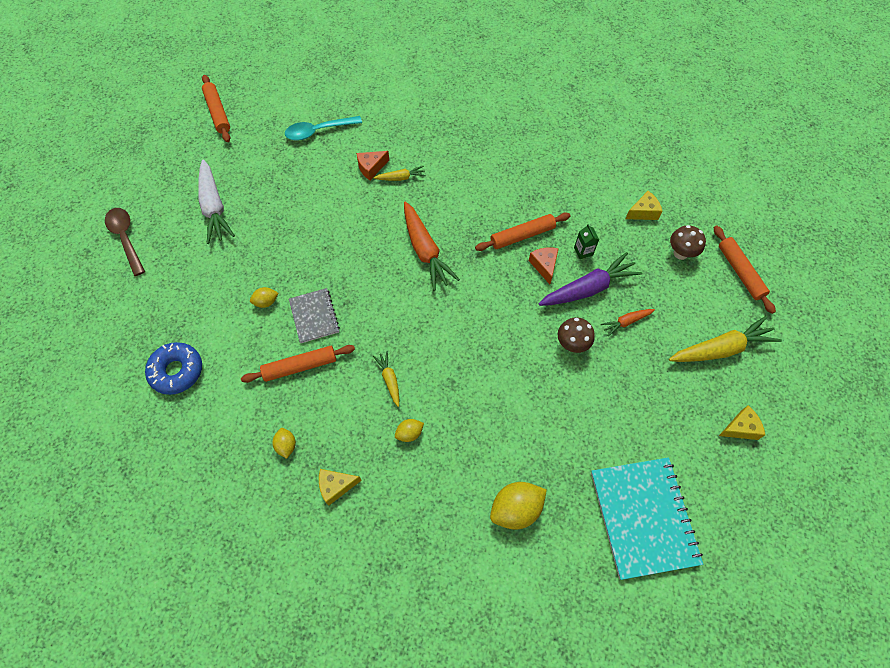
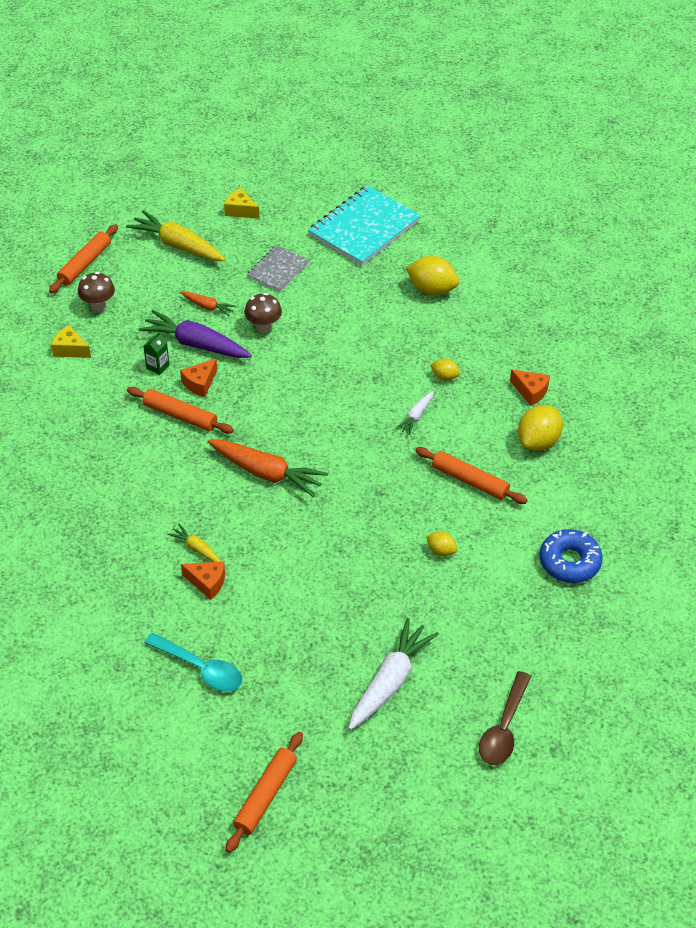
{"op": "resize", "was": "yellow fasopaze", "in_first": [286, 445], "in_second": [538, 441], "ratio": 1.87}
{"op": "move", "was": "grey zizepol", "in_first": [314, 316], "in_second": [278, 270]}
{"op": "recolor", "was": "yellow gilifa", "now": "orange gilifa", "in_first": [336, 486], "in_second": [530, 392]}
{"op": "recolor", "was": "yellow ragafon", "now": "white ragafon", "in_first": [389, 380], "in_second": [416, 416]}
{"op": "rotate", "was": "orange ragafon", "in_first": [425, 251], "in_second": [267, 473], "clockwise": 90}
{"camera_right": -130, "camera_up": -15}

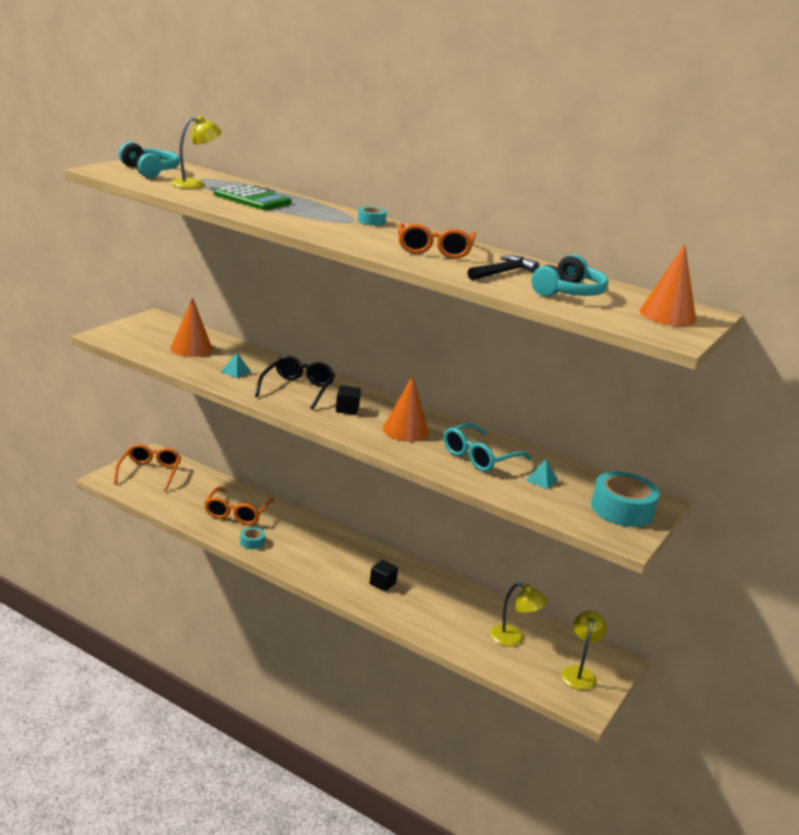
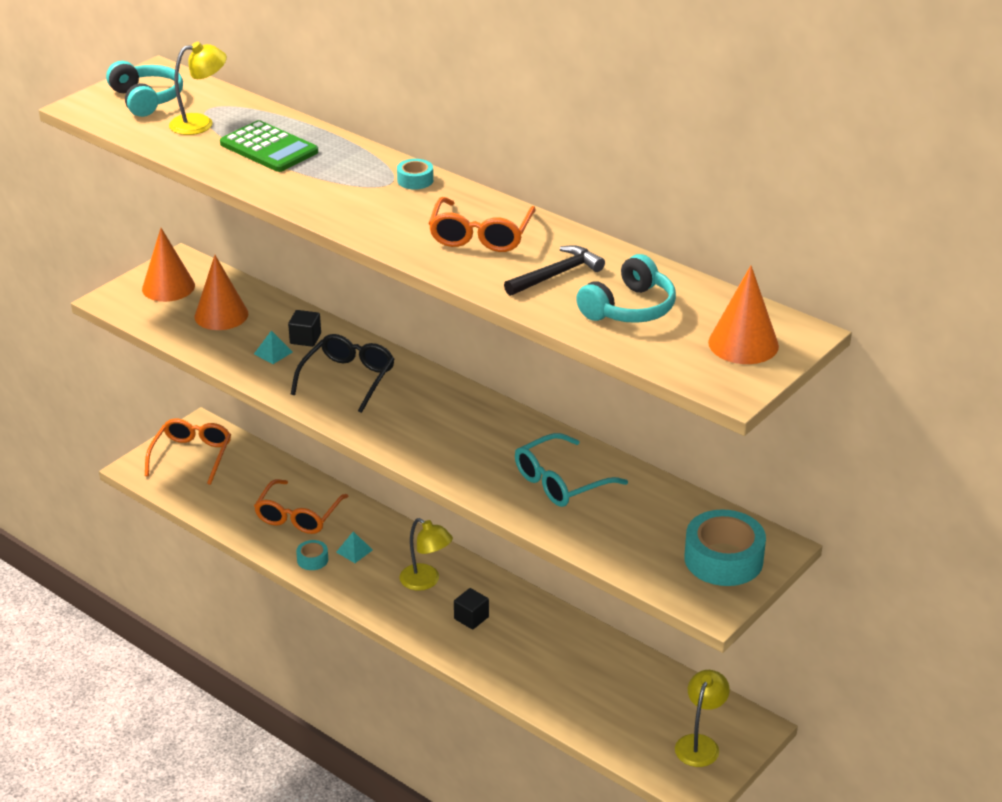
{"op": "move", "was": "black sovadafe", "in_first": [347, 409], "in_second": [305, 339]}
{"op": "move", "was": "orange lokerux", "in_first": [405, 430], "in_second": [168, 287]}
{"op": "move", "was": "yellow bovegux", "in_first": [513, 639], "in_second": [426, 581]}
{"op": "move", "was": "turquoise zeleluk", "in_first": [541, 480], "in_second": [354, 551]}
{"camera_right": 10, "camera_up": 10}

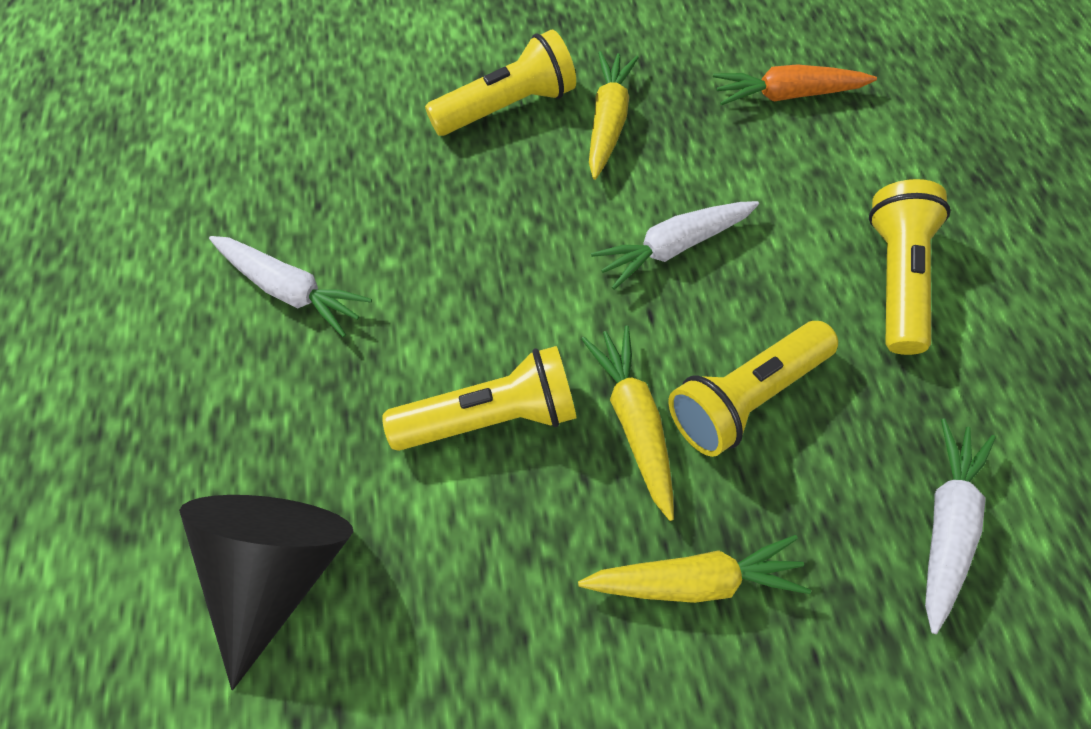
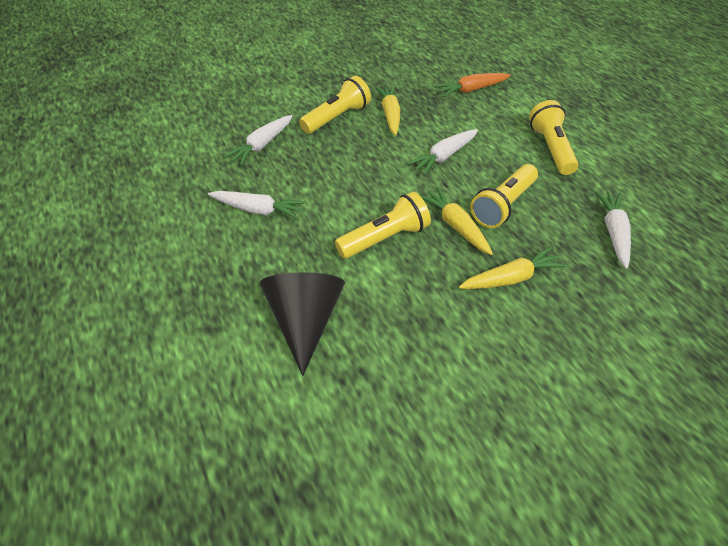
{"op": "insert", "now": "white ragafon", "in_second": [262, 145]}
{"camera_right": -15, "camera_up": -15}

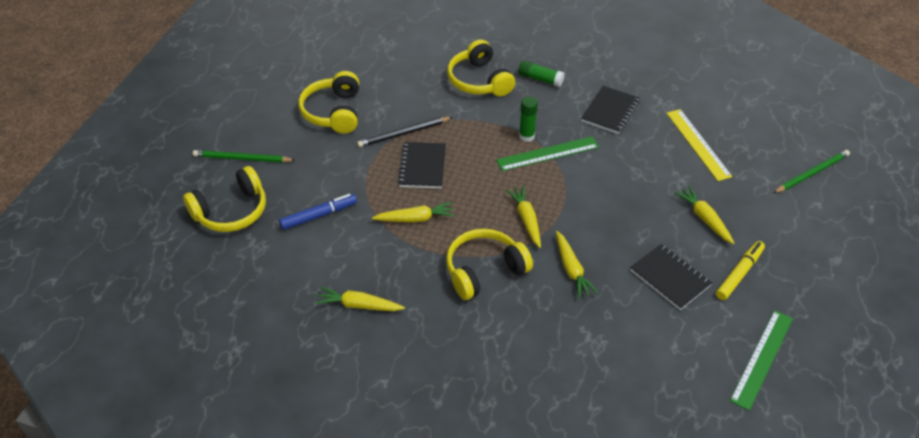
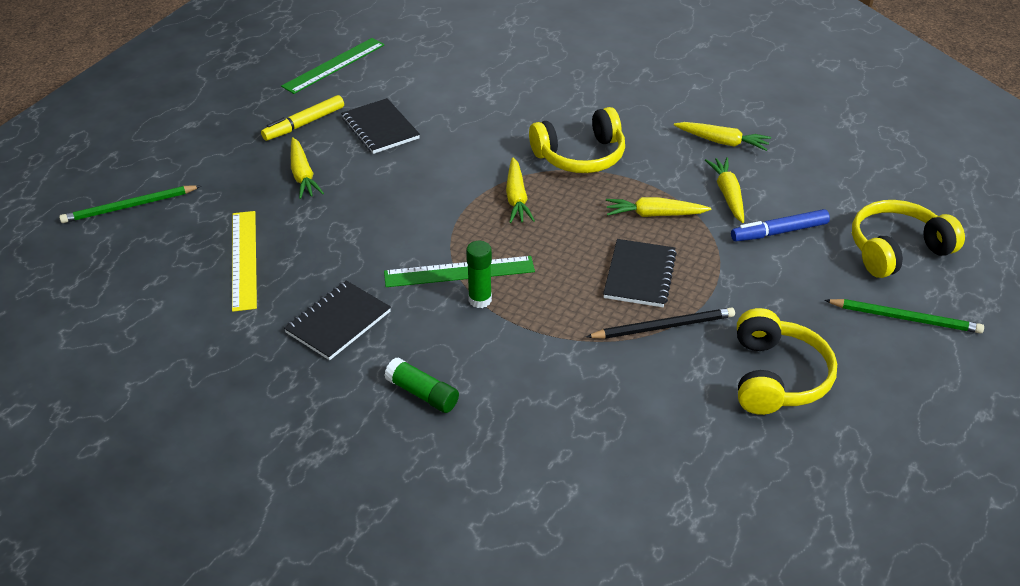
{"op": "delete", "was": "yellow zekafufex", "in_first": [479, 80]}
{"op": "move", "was": "yellow ragafon", "in_first": [571, 269], "in_second": [727, 195]}
{"camera_right": -170, "camera_up": -5}

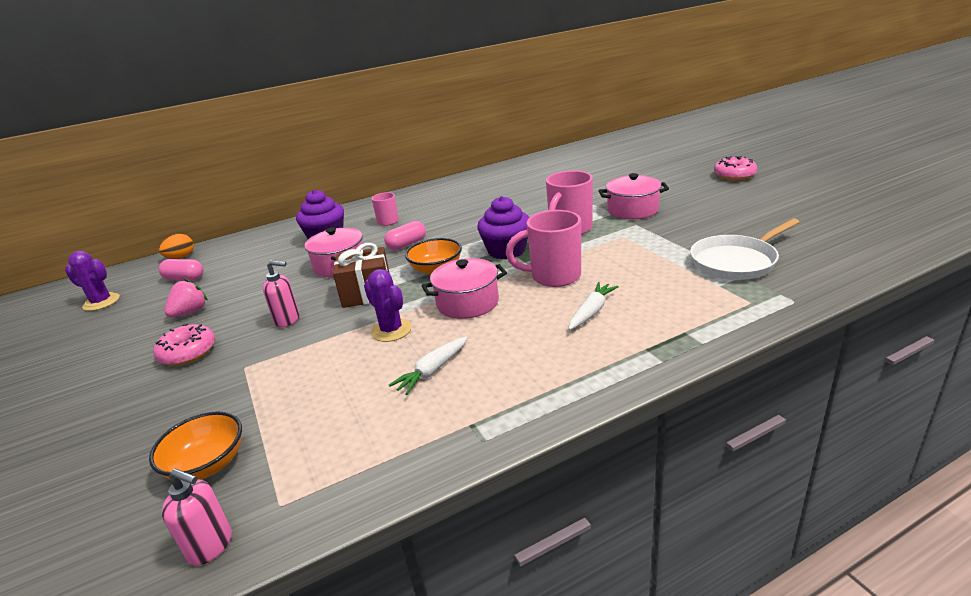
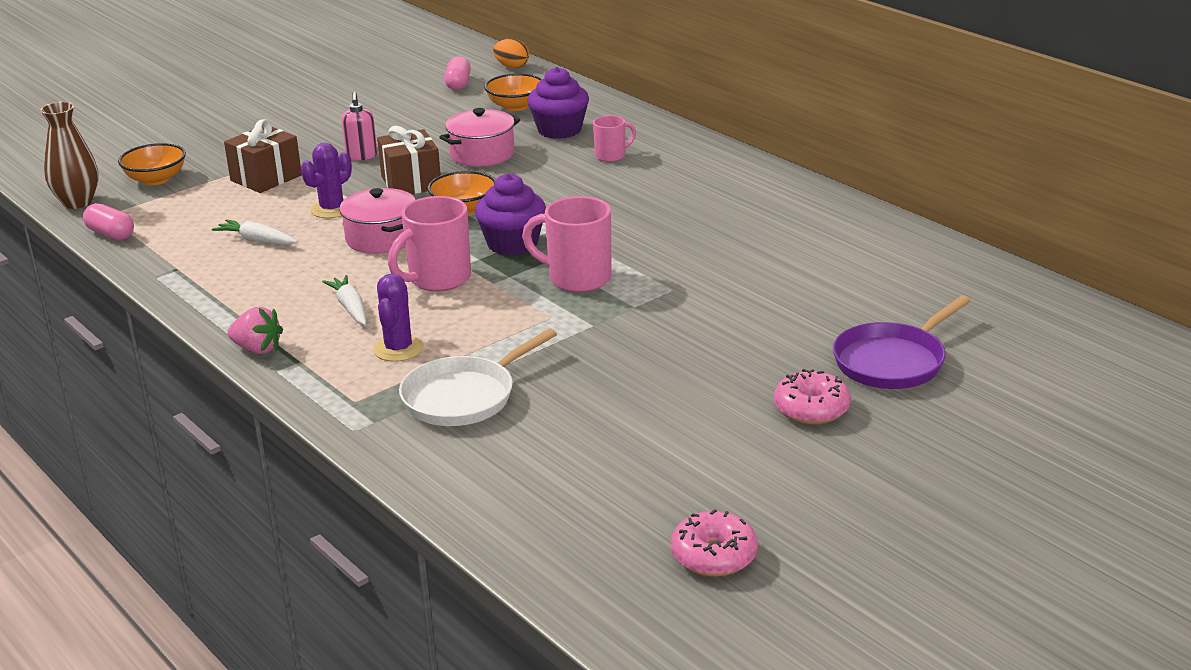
{"op": "move", "was": "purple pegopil", "in_first": [101, 302], "in_second": [398, 349]}
{"op": "move", "was": "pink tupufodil", "in_first": [188, 353], "in_second": [714, 556]}
{"op": "replace", "was": "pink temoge", "now": "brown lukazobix", "in_first": [211, 546], "in_second": [78, 202]}
{"op": "move", "was": "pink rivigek", "in_first": [190, 312], "in_second": [257, 349]}
{"op": "move", "was": "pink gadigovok", "in_first": [407, 244], "in_second": [111, 234]}
{"op": "rotate", "was": "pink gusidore", "in_first": [553, 276], "in_second": [437, 279], "clockwise": -120}
{"op": "rotate", "was": "white ragafon", "in_first": [591, 312], "in_second": [350, 308], "clockwise": -135}
{"op": "delete", "was": "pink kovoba", "in_first": [632, 210]}
{"op": "rotate", "was": "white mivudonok", "in_first": [736, 261], "in_second": [464, 397], "clockwise": -90}
{"op": "insert", "now": "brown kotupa", "in_second": [266, 178]}
{"op": "insert", "now": "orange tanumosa", "in_second": [515, 106]}
{"op": "insert", "now": "purple mivudonok", "in_second": [893, 361]}
{"camera_right": 75, "camera_up": 0}

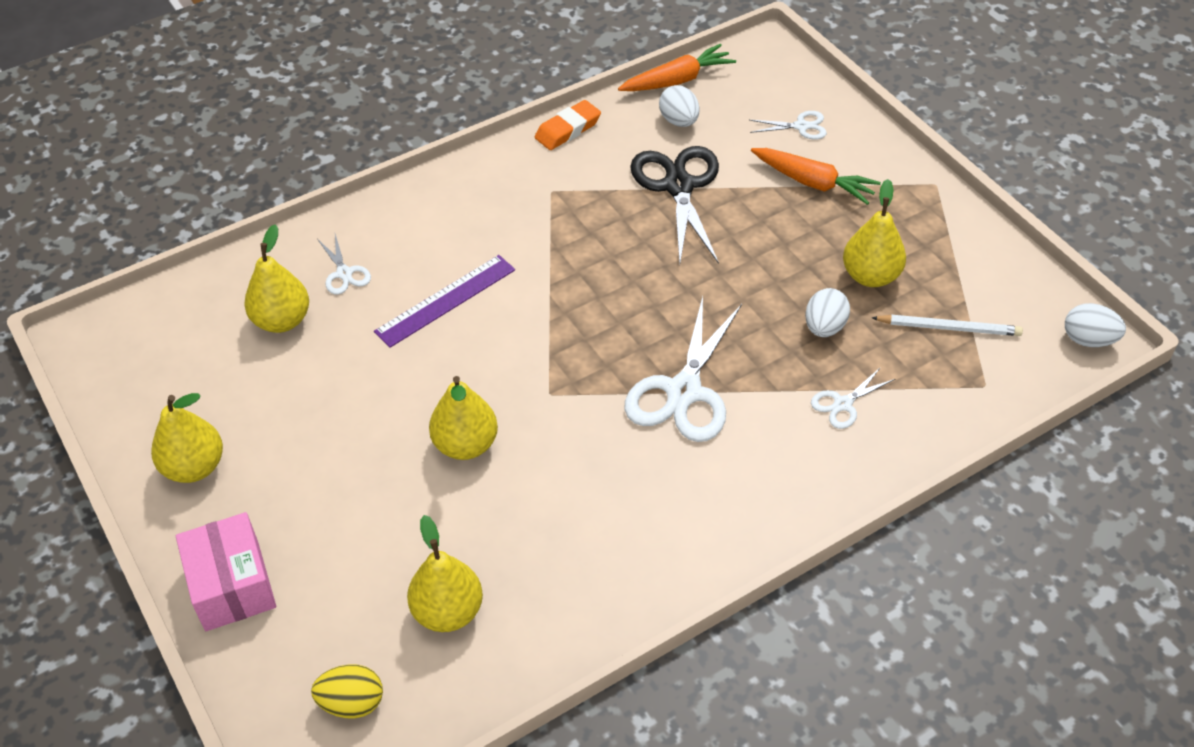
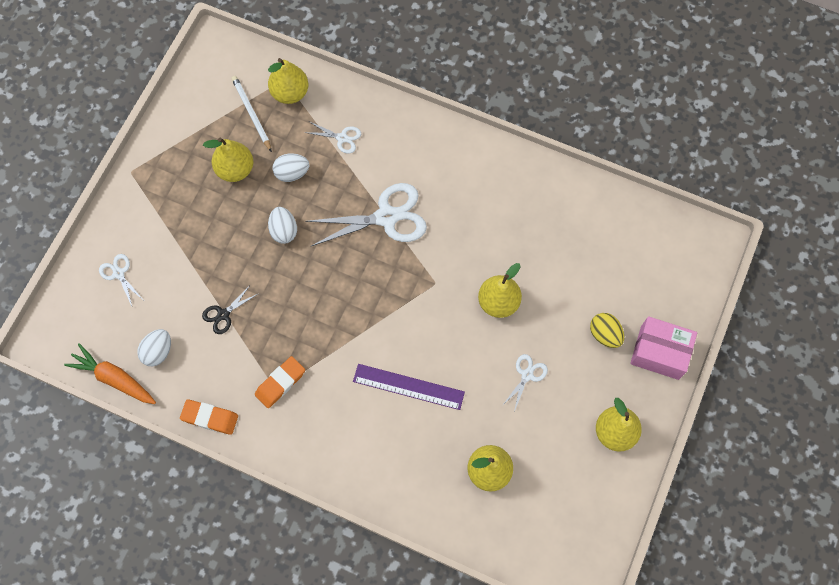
{"op": "rotate", "was": "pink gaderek", "in_first": [232, 585], "in_second": [659, 352], "clockwise": 75}
{"op": "move", "was": "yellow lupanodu", "in_first": [352, 703], "in_second": [604, 334]}
{"op": "move", "was": "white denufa", "in_first": [344, 273], "in_second": [527, 375]}
{"op": "move", "was": "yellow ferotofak", "in_first": [448, 611], "in_second": [290, 93]}
{"op": "resize", "was": "black denufa", "in_first": [678, 186], "in_second": [223, 314], "ratio": 0.48}
{"op": "delete", "was": "orange ragafon", "in_first": [813, 183]}
{"op": "move", "was": "white lupanodu", "in_first": [1088, 340], "in_second": [284, 230]}
{"op": "insert", "now": "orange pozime", "in_second": [280, 383]}
{"camera_right": -125, "camera_up": 20}

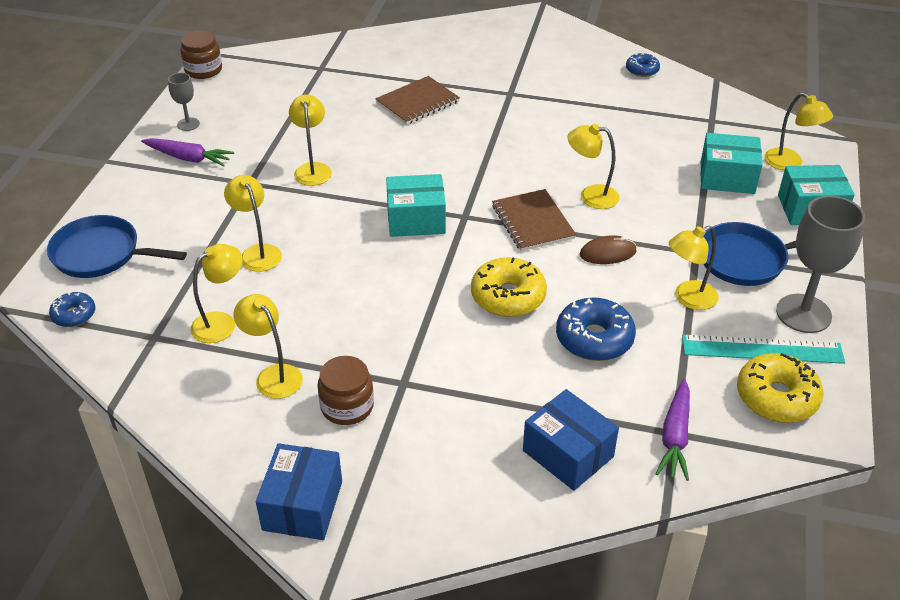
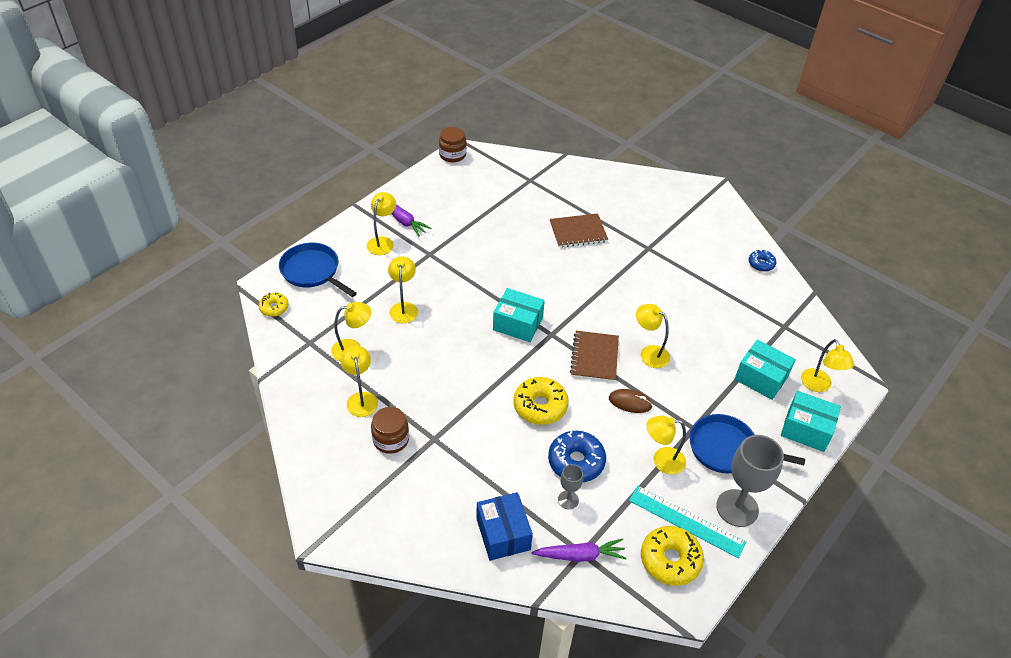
{"op": "recolor", "was": "blue tupufodil", "now": "yellow tupufodil", "in_first": [74, 315], "in_second": [274, 308]}
{"op": "move", "was": "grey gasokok", "in_first": [188, 124], "in_second": [568, 500]}
{"op": "delete", "was": "blue gaderek", "in_first": [302, 505]}
{"op": "move", "was": "yellow bovegux", "in_first": [312, 169], "in_second": [382, 242]}
{"op": "rotate", "was": "purple ragafon", "in_first": [675, 436], "in_second": [580, 555], "clockwise": -135}
{"camera_right": 25, "camera_up": 5}

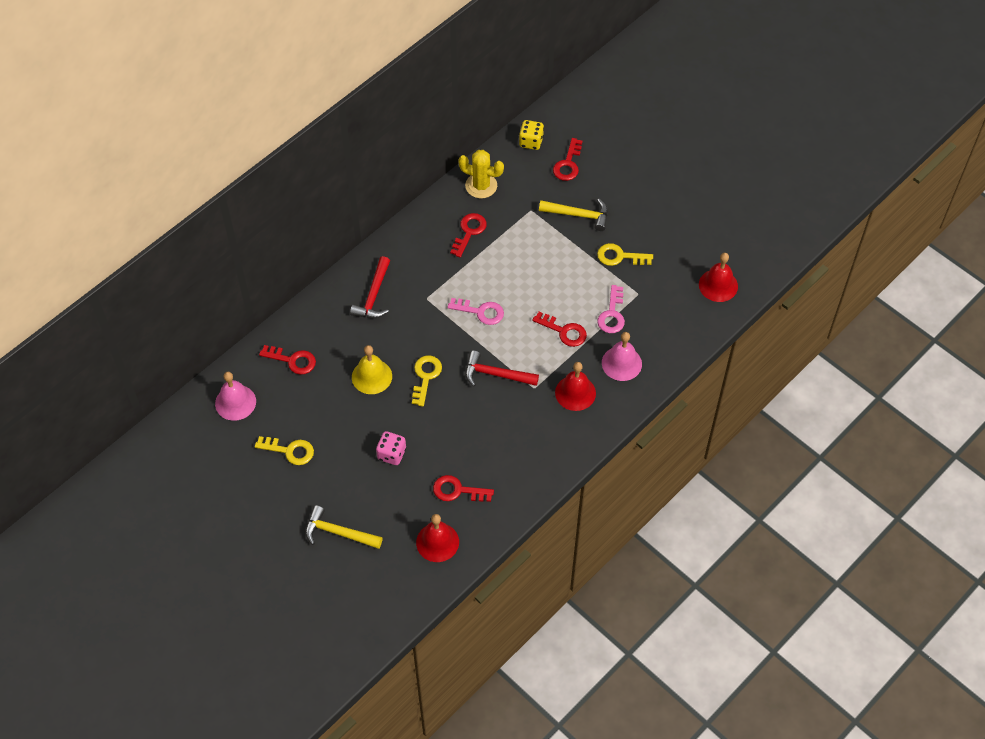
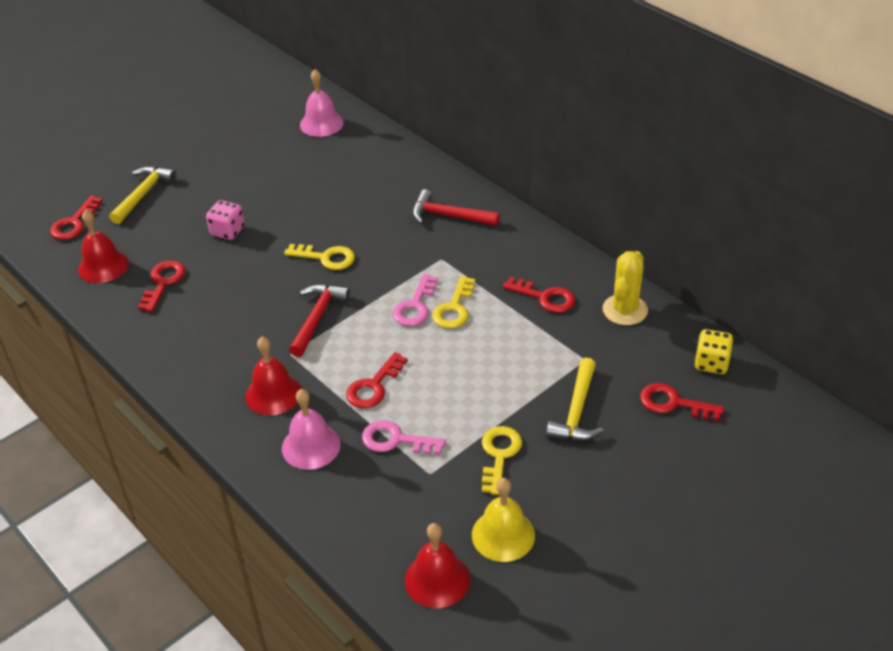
{"op": "move", "was": "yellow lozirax", "in_first": [290, 451], "in_second": [454, 308]}
{"op": "move", "was": "red lozirax", "in_first": [293, 360], "in_second": [74, 223]}
{"op": "move", "was": "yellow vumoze", "in_first": [371, 376], "in_second": [503, 535]}
{"camera_right": 95, "camera_up": -15}

